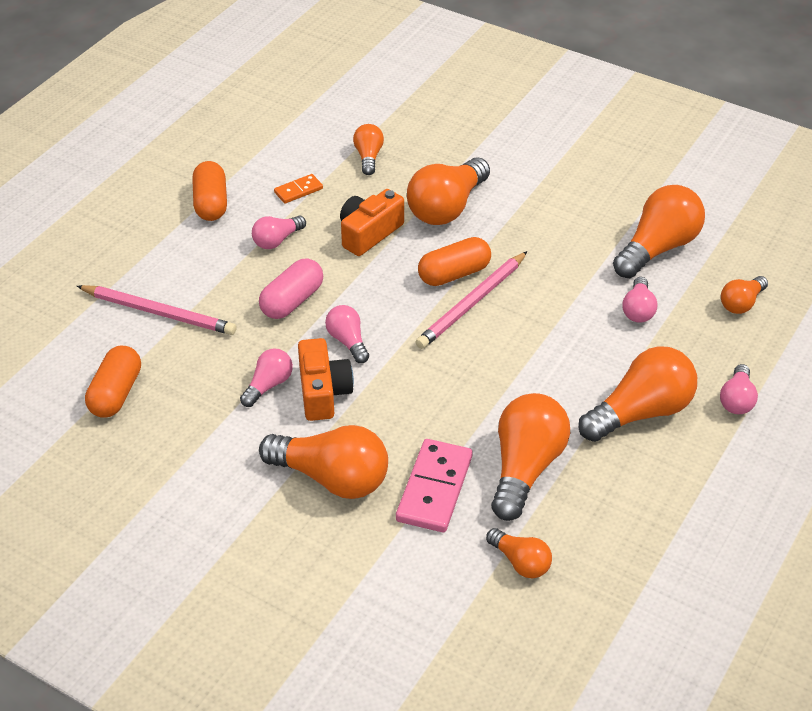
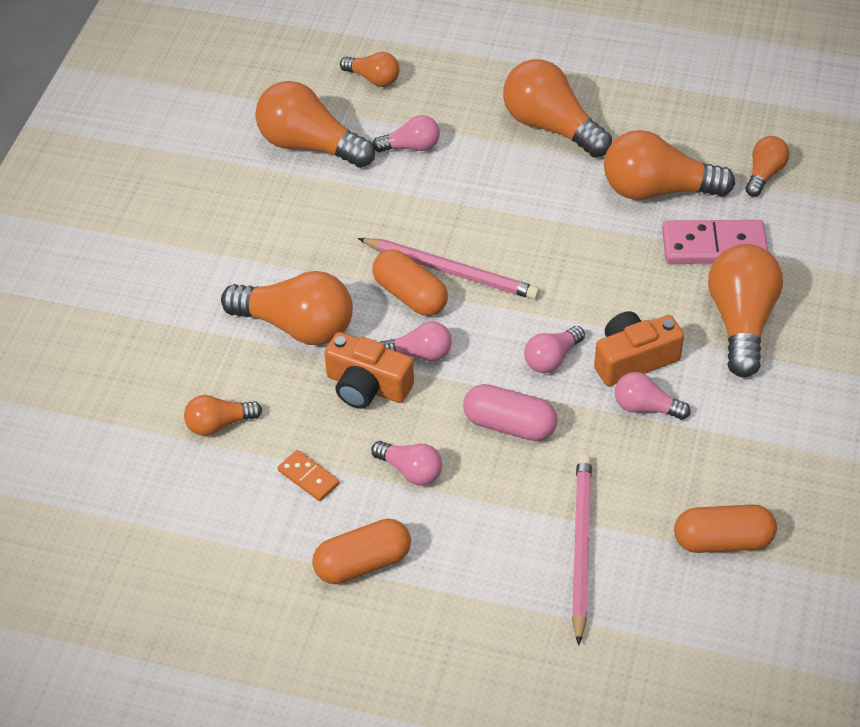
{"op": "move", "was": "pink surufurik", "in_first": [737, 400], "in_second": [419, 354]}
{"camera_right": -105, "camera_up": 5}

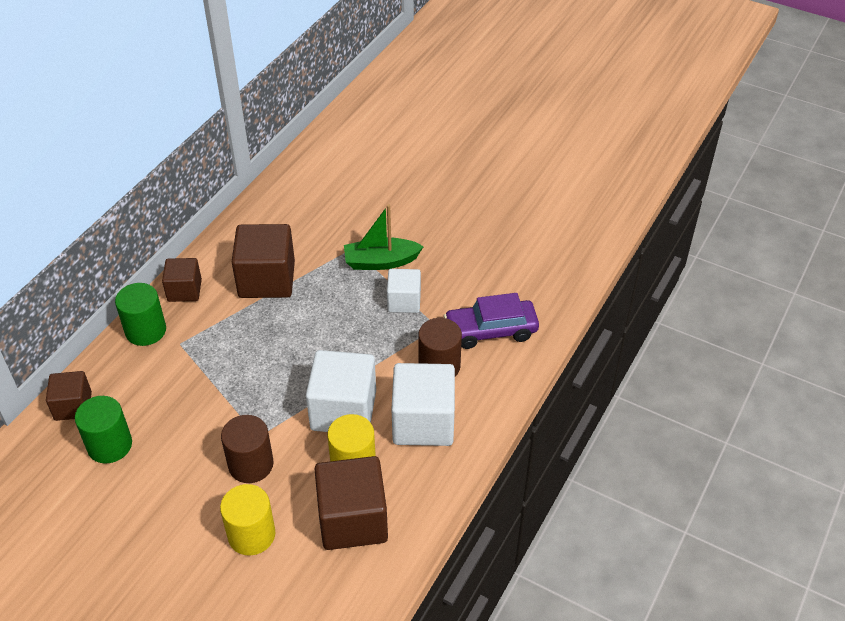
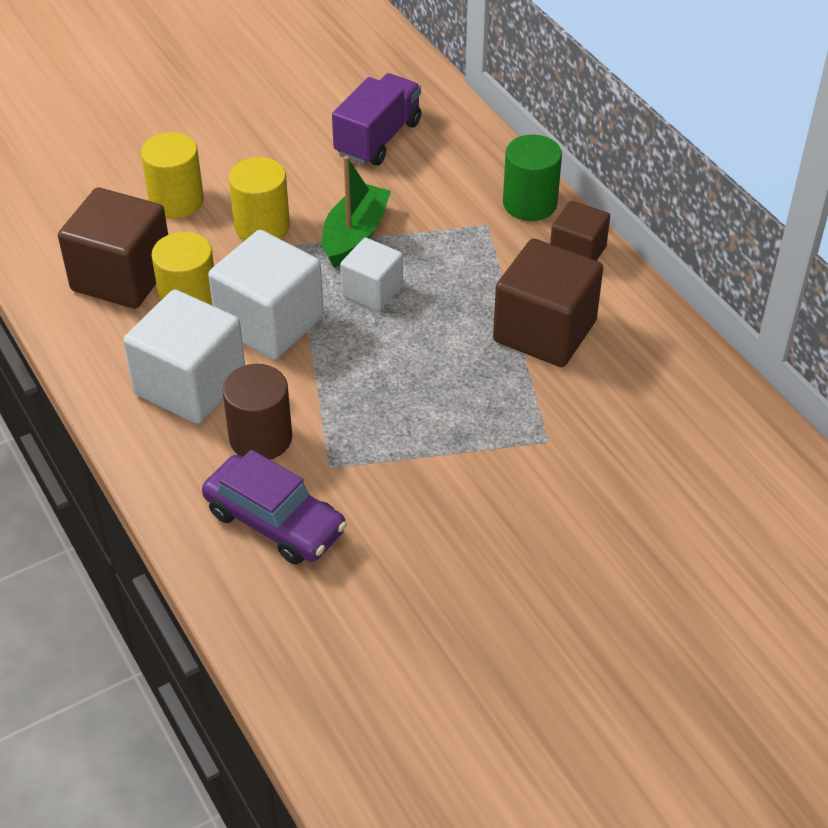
{"op": "delete", "was": "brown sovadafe", "in_first": [73, 406]}
{"op": "replace", "was": "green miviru", "now": "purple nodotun", "in_first": [110, 445], "in_second": [378, 138]}
{"op": "recolor", "was": "brown miviru", "now": "yellow miviru", "in_first": [251, 464], "in_second": [262, 227]}
{"op": "move", "was": "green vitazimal", "in_first": [381, 262], "in_second": [355, 235]}
{"op": "move", "was": "white sovadafe", "in_first": [404, 301], "in_second": [372, 291]}
{"op": "rotate", "was": "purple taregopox", "in_first": [491, 330], "in_second": [275, 521], "clockwise": 105}
{"camera_right": 120, "camera_up": 0}

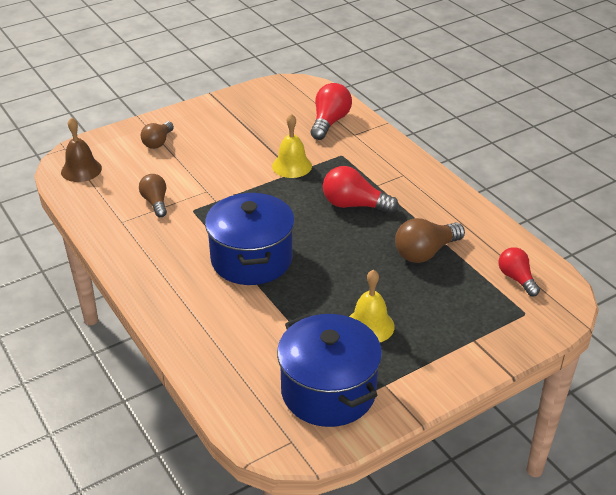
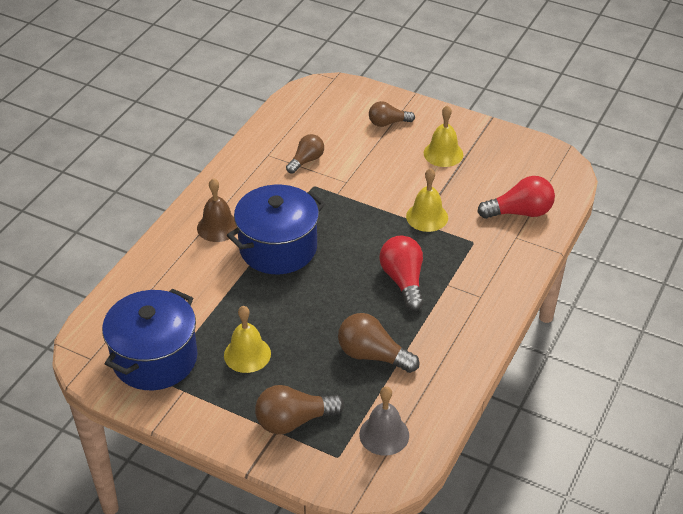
{"op": "move", "was": "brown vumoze", "in_first": [81, 170], "in_second": [218, 227]}
{"op": "replace", "was": "red surufurik", "now": "grey vumoze", "in_first": [516, 278], "in_second": [384, 434]}
{"op": "insert", "now": "brown surufurik", "in_second": [294, 421]}
{"op": "insert", "now": "yellow vumoze", "in_second": [443, 153]}
{"camera_right": 60, "camera_up": 5}

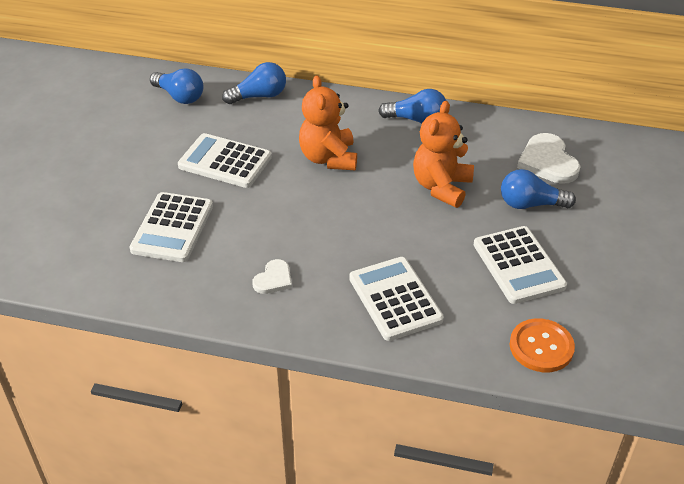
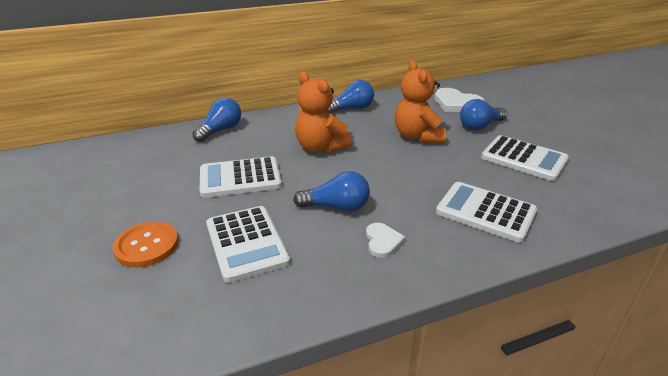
{"op": "move", "was": "blue surufurik", "in_first": [179, 96], "in_second": [336, 207]}
{"op": "move", "was": "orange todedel", "in_first": [541, 347], "in_second": [146, 246]}
{"camera_right": -35, "camera_up": -10}

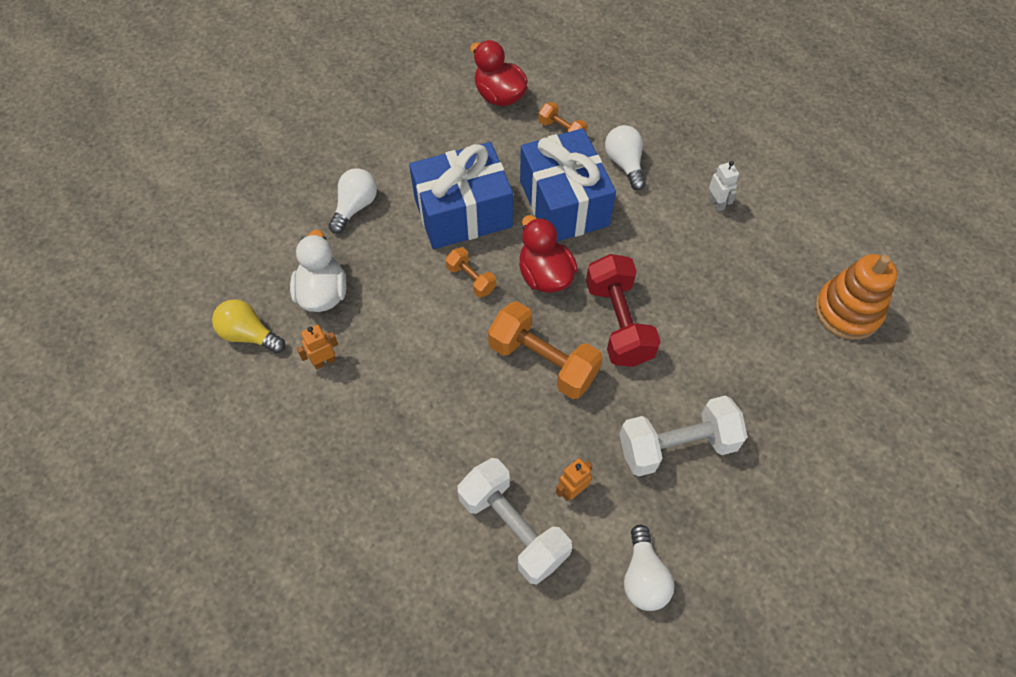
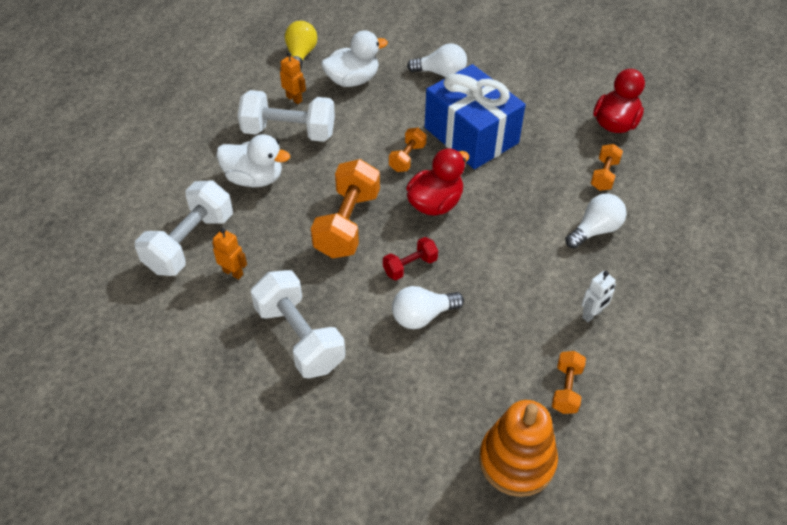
{"op": "delete", "was": "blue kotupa", "in_first": [564, 203]}
{"op": "resize", "was": "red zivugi", "in_first": [618, 323], "in_second": [410, 266], "ratio": 0.52}
{"op": "move", "was": "white surufurik", "in_first": [643, 577], "in_second": [422, 316]}
{"op": "insert", "now": "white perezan", "in_second": [254, 178]}
{"op": "insert", "now": "white zivugi", "in_second": [289, 132]}
{"op": "insert", "now": "orange zivugi", "in_second": [566, 389]}
{"camera_right": 70, "camera_up": -10}

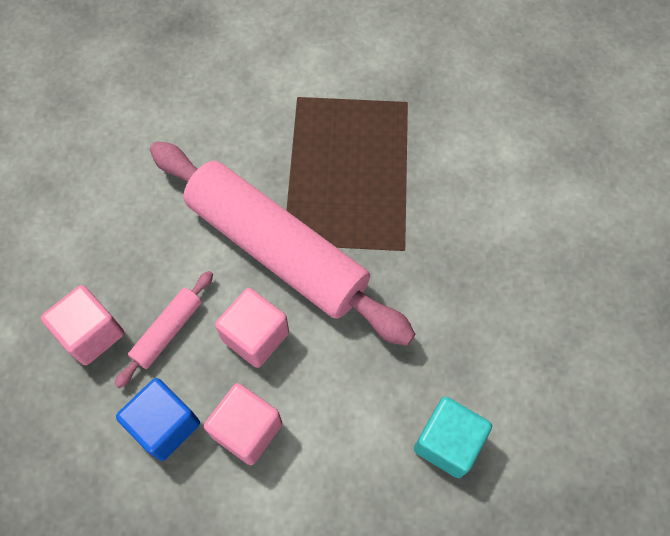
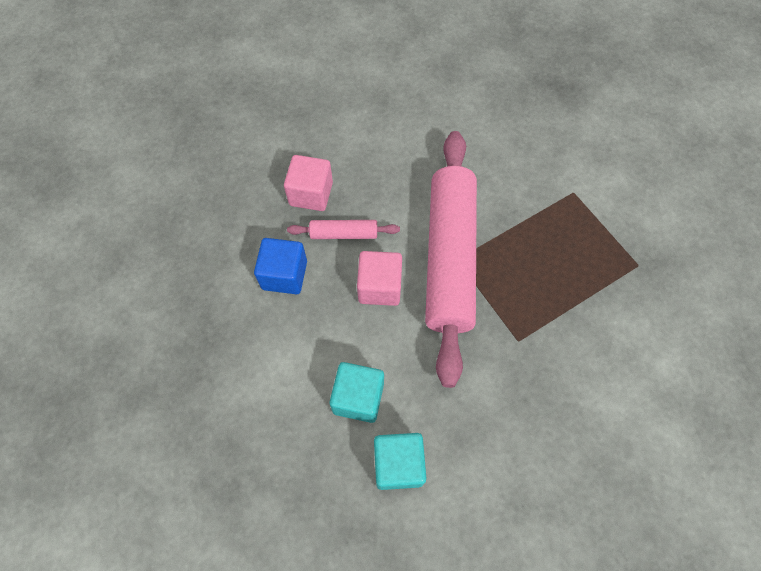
{"op": "delete", "was": "pink sovadafe", "in_first": [247, 429]}
{"op": "insert", "now": "turquoise sovadafe", "in_second": [358, 397]}
{"camera_right": 55, "camera_up": 0}

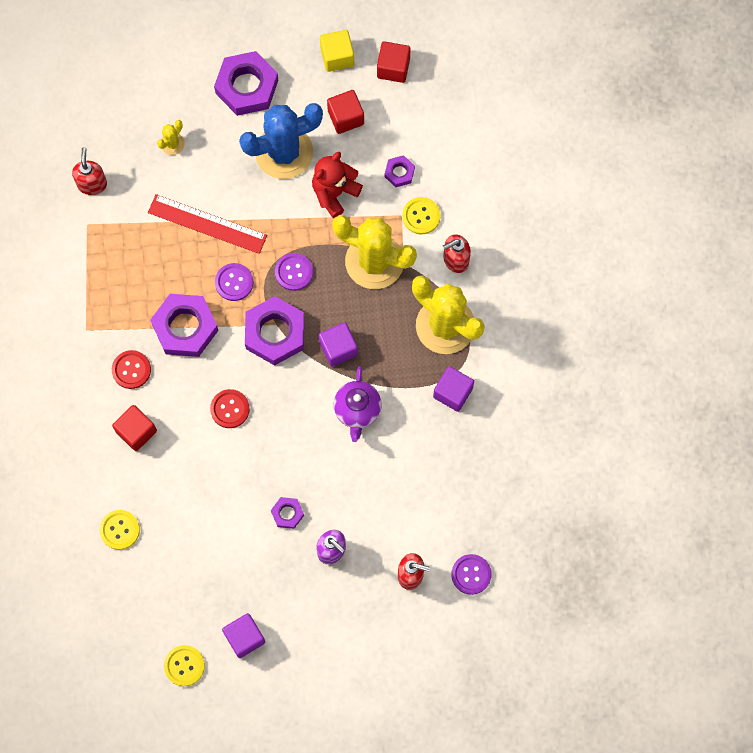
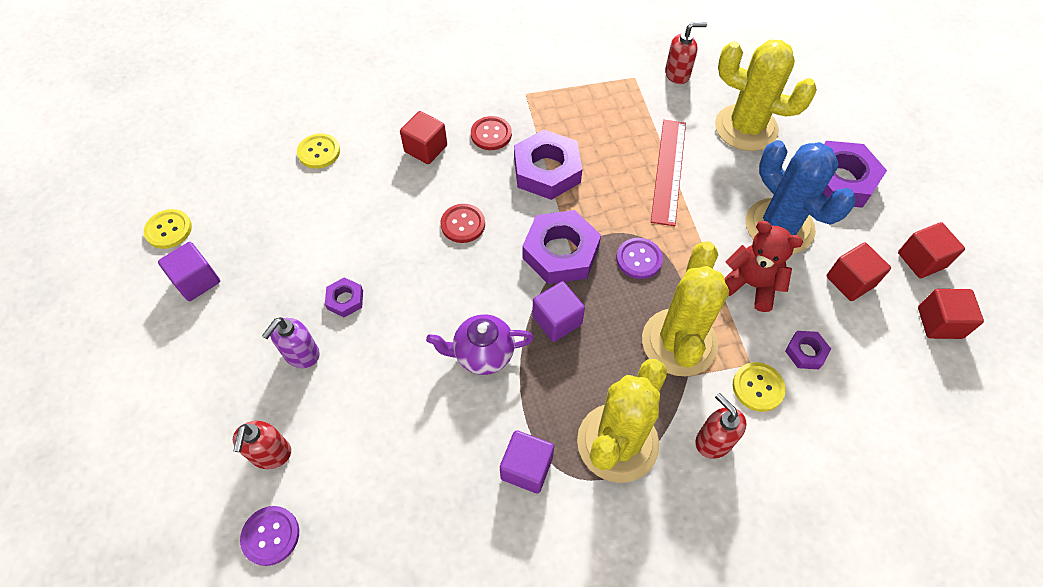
{"op": "resize", "was": "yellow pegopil", "in_first": [172, 144], "in_second": [746, 128], "ratio": 2.39}
{"op": "delete", "was": "purple todedel", "in_first": [234, 282]}
{"op": "recolor", "was": "yellow sovadafe", "now": "red sovadafe", "in_first": [337, 57], "in_second": [921, 260]}
{"camera_right": 80, "camera_up": -15}

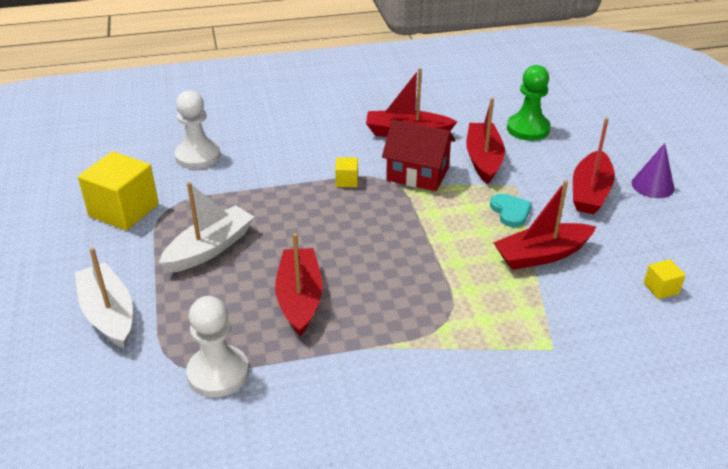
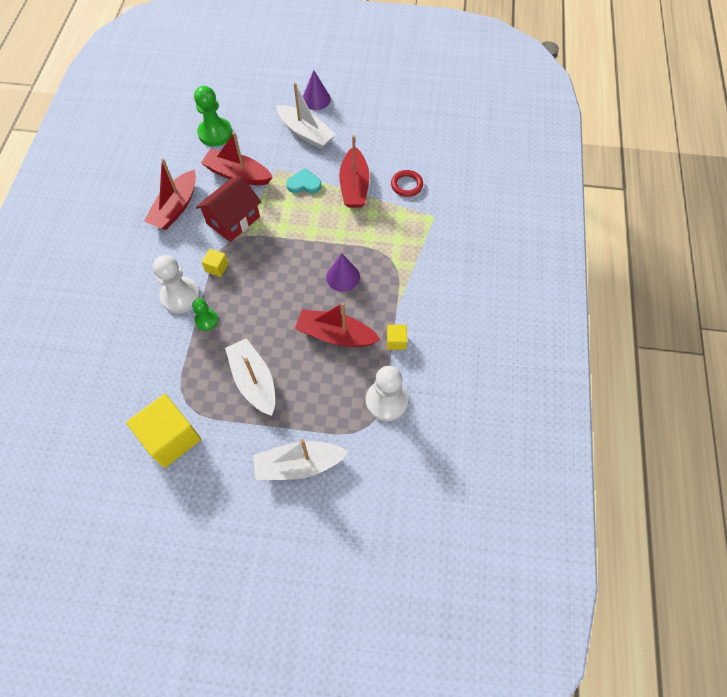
{"op": "move", "was": "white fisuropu", "in_first": [198, 156], "in_second": [180, 296]}
{"op": "recolor", "was": "red vitazimal", "now": "white vitazimal", "in_first": [590, 192], "in_second": [306, 133]}
{"op": "move", "was": "yellow sovadafe", "in_first": [661, 288], "in_second": [396, 341]}
{"op": "insert", "now": "green fisuropu", "in_second": [206, 320]}
{"op": "insert", "now": "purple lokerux", "in_second": [343, 277]}
{"op": "insert", "now": "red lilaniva", "in_second": [406, 185]}
{"camera_right": -70, "camera_up": 25}

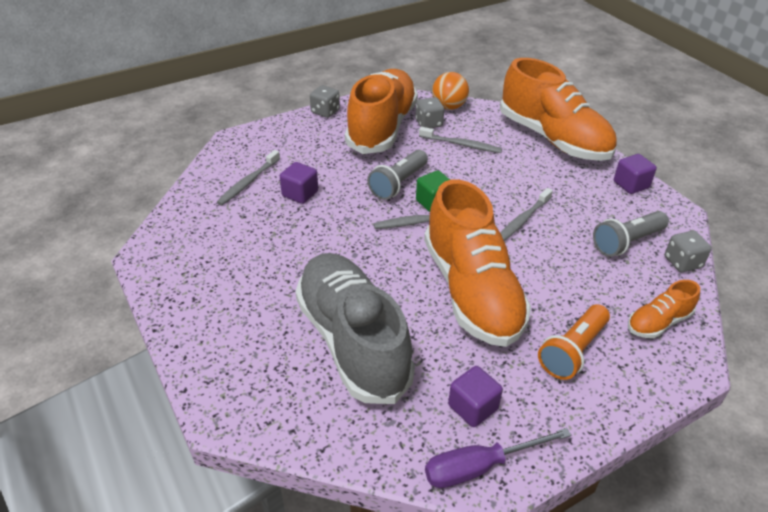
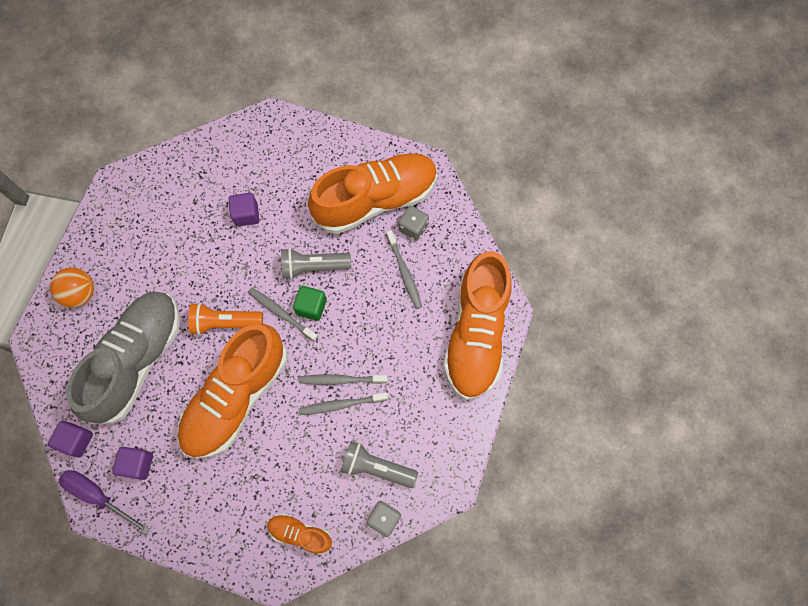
{"op": "move", "was": "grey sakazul", "in_first": [248, 182], "in_second": [341, 404]}
{"op": "delete", "was": "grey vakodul", "in_first": [325, 111]}
{"op": "move", "was": "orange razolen", "in_first": [449, 107], "in_second": [80, 293]}
{"op": "move", "was": "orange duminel", "in_first": [572, 351], "in_second": [225, 323]}
{"op": "move", "was": "purple sovadafe", "in_first": [631, 185], "in_second": [76, 440]}
{"camera_right": 50, "camera_up": 30}

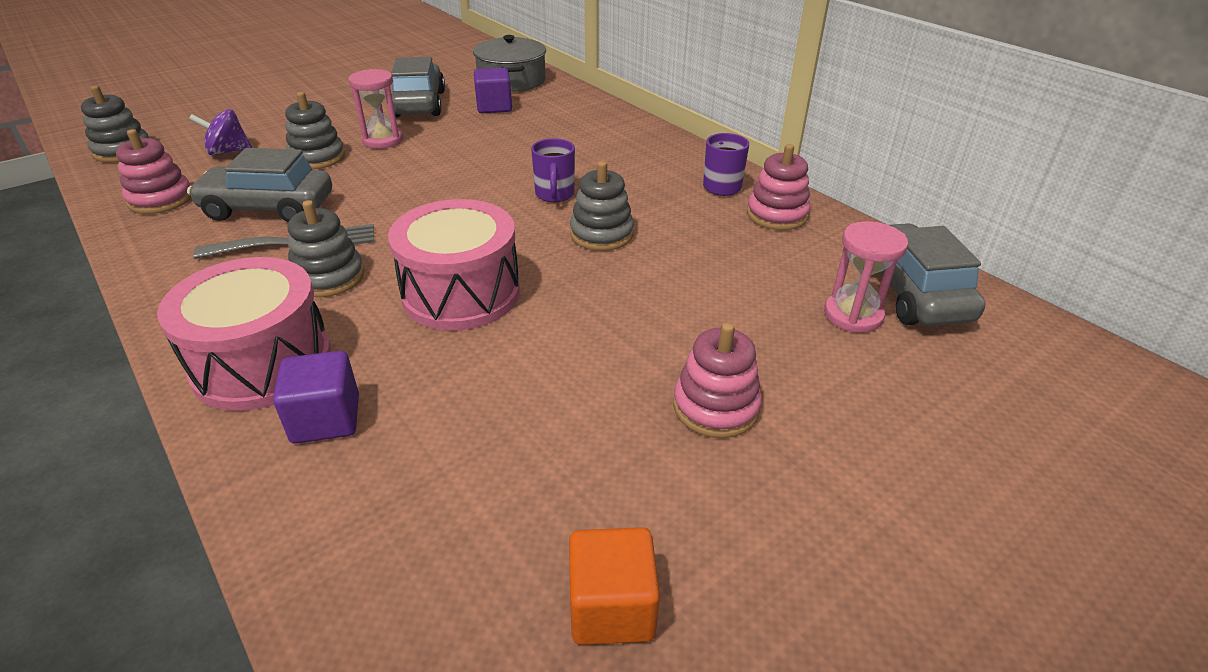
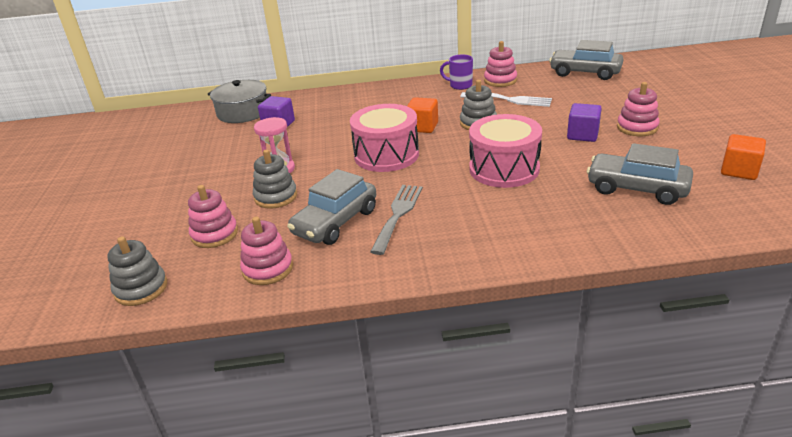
{"op": "move", "was": "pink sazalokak", "in_first": [262, 363], "in_second": [386, 155]}
{"op": "replace", "was": "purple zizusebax", "now": "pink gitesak", "in_first": [228, 152], "in_second": [214, 234]}
{"op": "move", "was": "purple sovadafe", "in_first": [326, 419], "in_second": [582, 135]}
{"op": "delete", "was": "grey gitesak", "in_first": [329, 277]}
{"op": "move", "was": "grey taregopox", "in_first": [419, 104], "in_second": [636, 188]}
{"op": "replace", "was": "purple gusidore", "now": "orange sovadafe", "in_first": [554, 195], "in_second": [422, 127]}
{"op": "delete", "was": "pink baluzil", "in_first": [853, 315]}
{"op": "insert", "now": "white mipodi", "in_second": [510, 100]}
{"camera_right": -55, "camera_up": -5}

